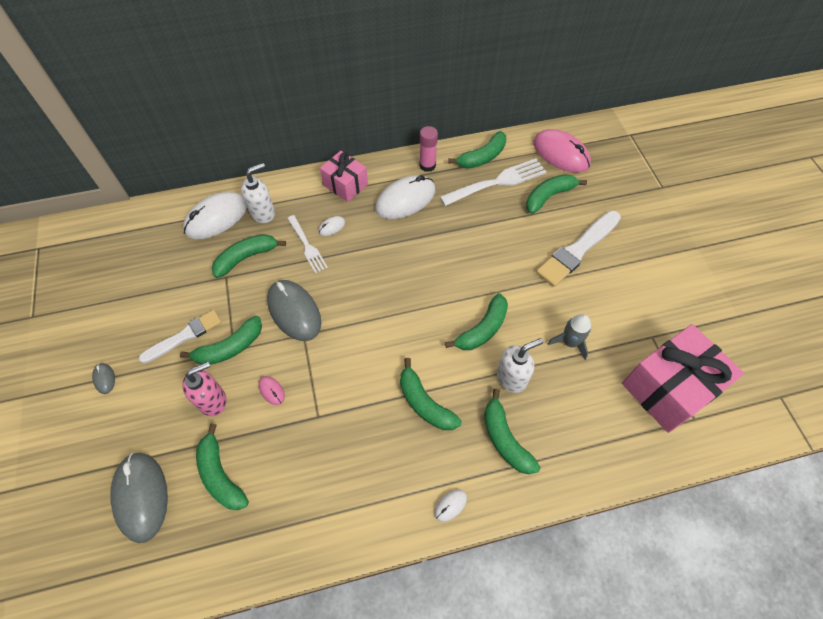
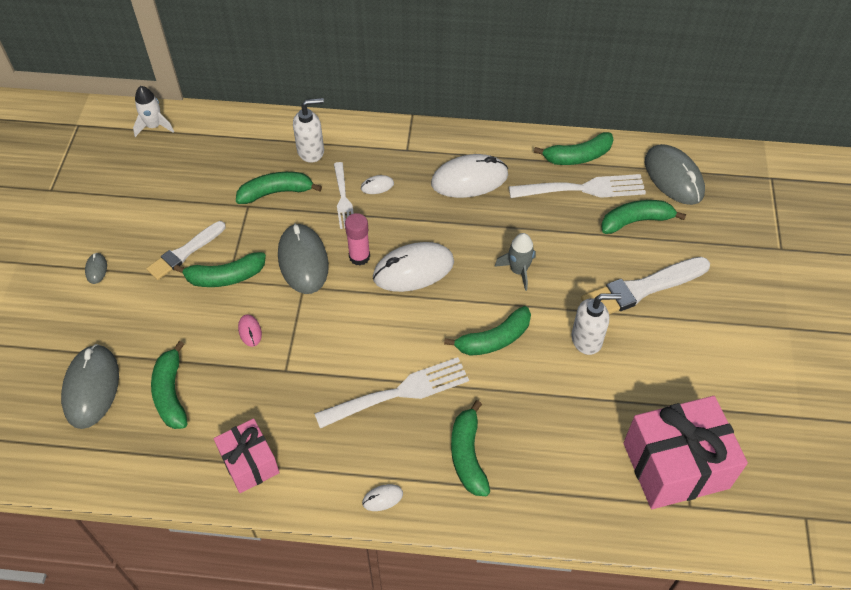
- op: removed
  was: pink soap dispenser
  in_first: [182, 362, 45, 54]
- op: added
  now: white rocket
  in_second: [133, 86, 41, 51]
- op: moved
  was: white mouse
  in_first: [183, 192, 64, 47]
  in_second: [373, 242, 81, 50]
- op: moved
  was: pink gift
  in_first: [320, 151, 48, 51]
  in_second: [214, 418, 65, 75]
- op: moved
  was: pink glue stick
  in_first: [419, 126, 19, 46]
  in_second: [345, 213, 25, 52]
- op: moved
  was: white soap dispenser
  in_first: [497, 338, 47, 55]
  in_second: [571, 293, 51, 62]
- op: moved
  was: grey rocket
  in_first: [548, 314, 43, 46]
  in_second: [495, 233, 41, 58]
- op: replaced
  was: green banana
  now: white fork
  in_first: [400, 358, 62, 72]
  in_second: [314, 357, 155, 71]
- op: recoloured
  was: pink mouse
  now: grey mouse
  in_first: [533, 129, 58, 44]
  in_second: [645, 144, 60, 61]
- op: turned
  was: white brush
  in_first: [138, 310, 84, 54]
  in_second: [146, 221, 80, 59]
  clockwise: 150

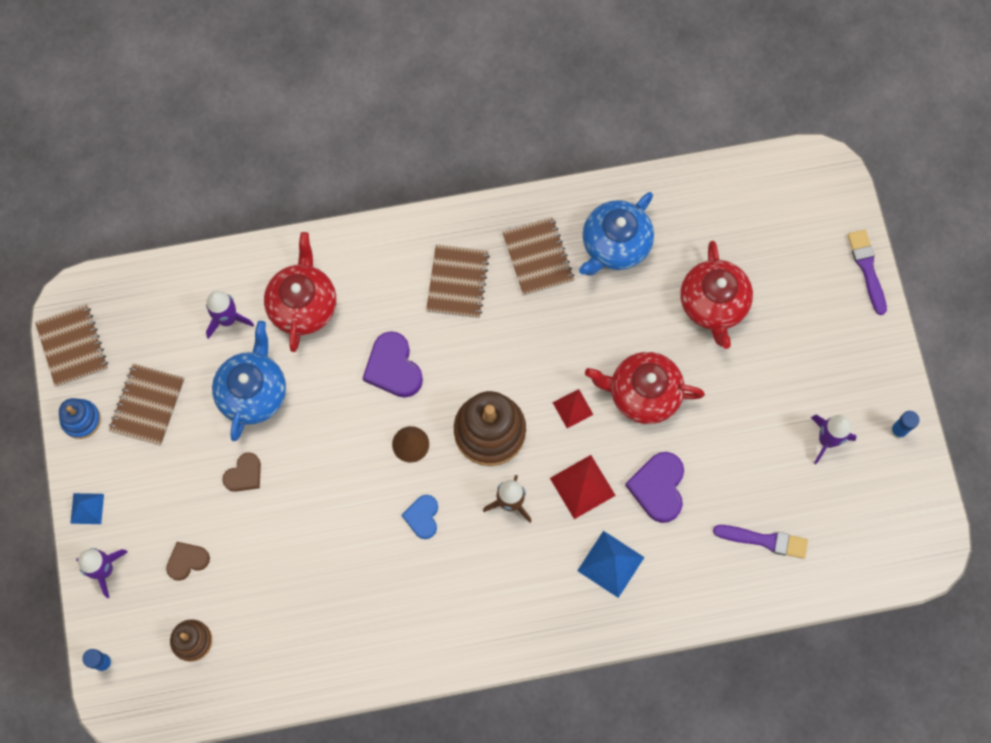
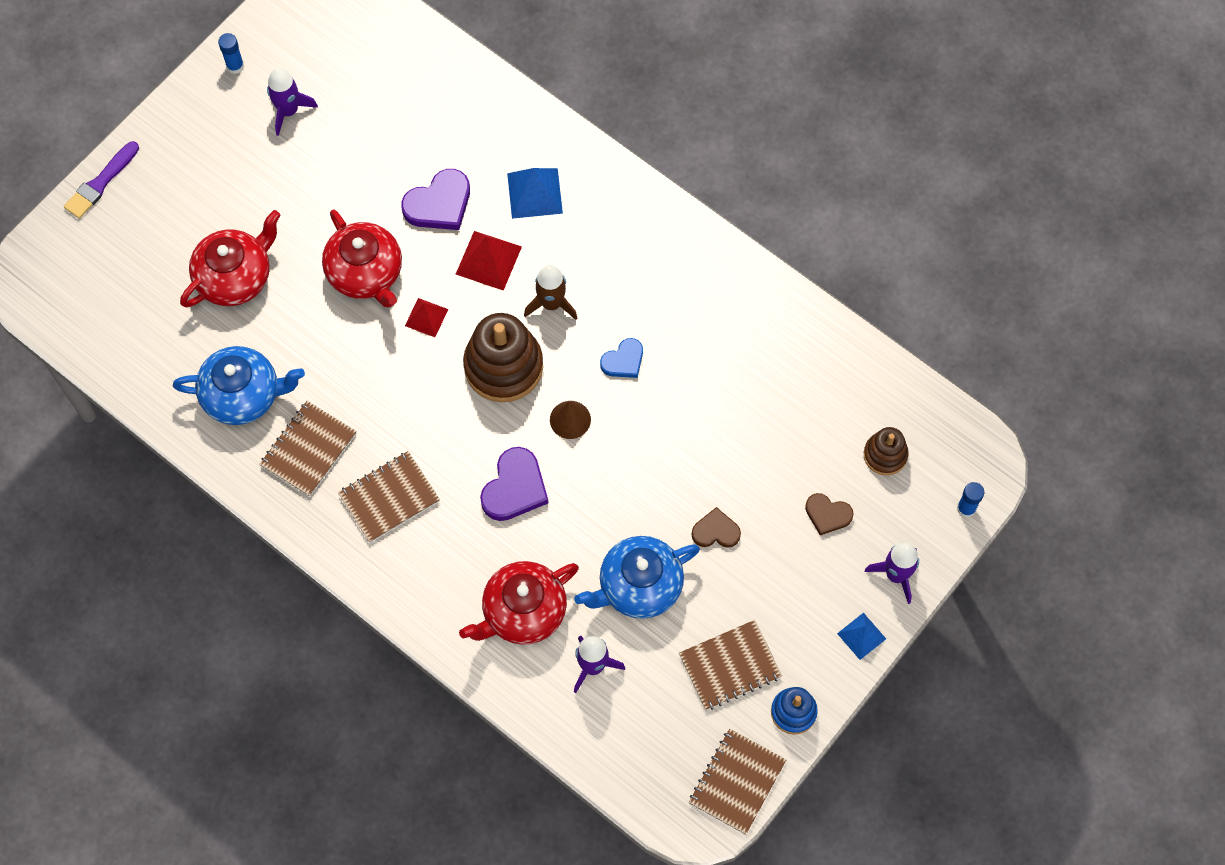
- op: removed
  was: purple brush
  in_first: [713, 525, 95, 34]

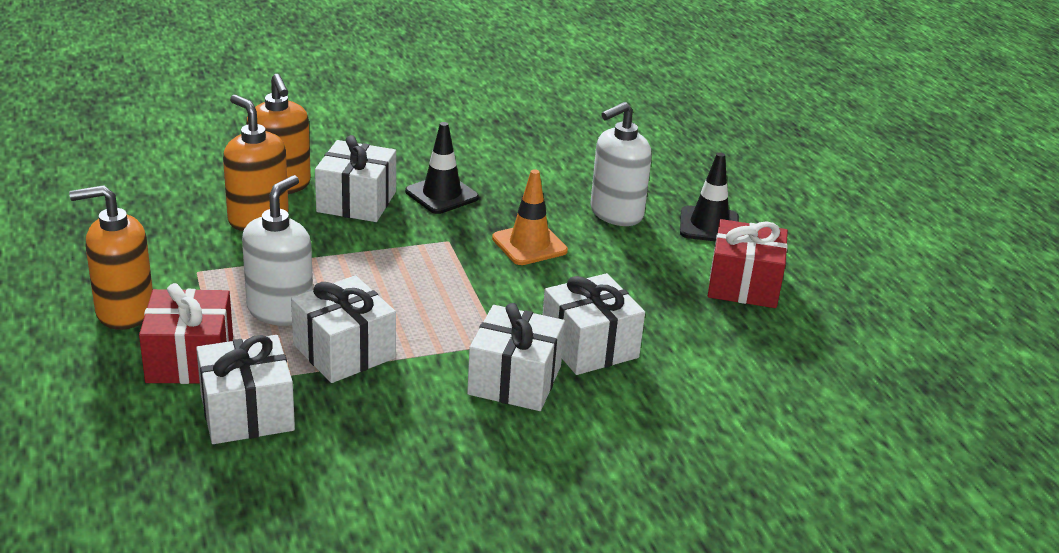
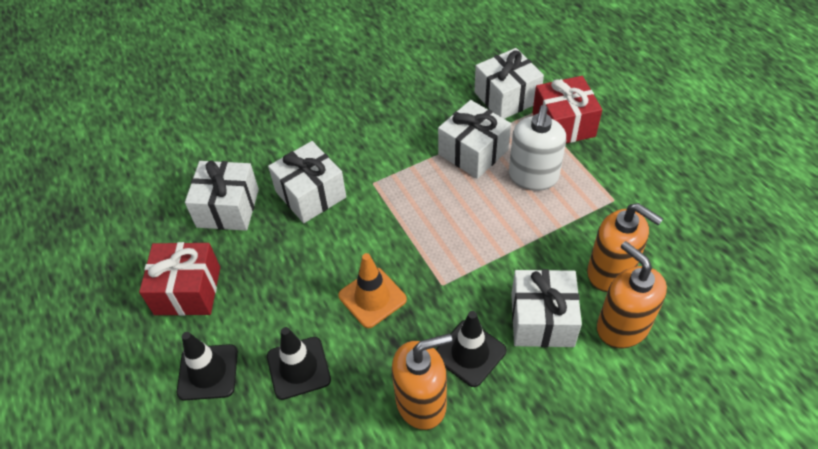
- op: moved
  was: orange soap dispenser
  in_first: [69, 185, 84, 145]
  in_second: [392, 334, 60, 96]
- op: moved
  was: white gift
  in_first: [467, 303, 98, 108]
  in_second: [185, 161, 74, 70]
- op: replaced
  was: white soap dispenser
  now: black traffic cone
  in_first: [591, 102, 61, 124]
  in_second: [267, 327, 64, 73]

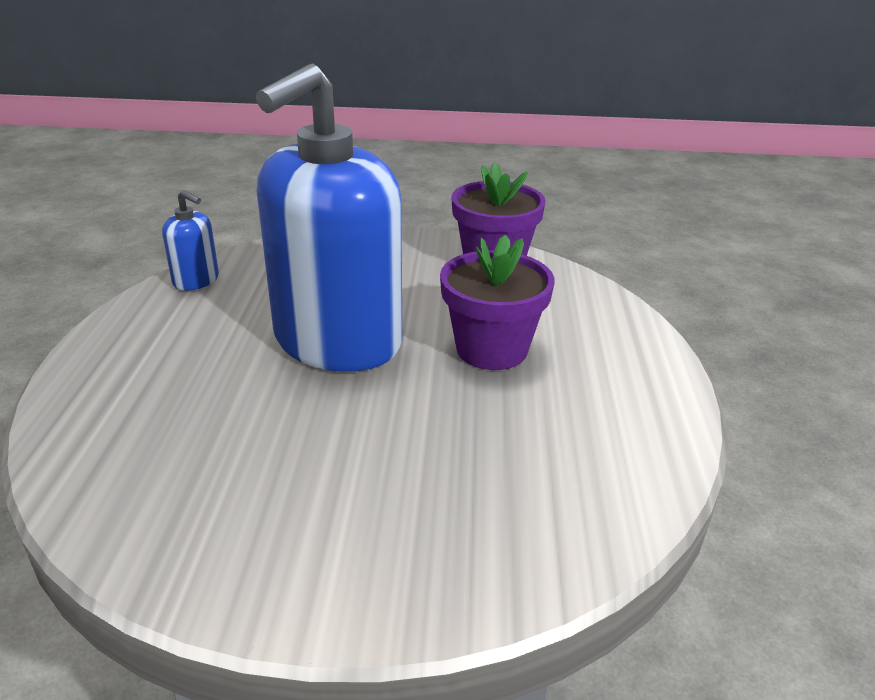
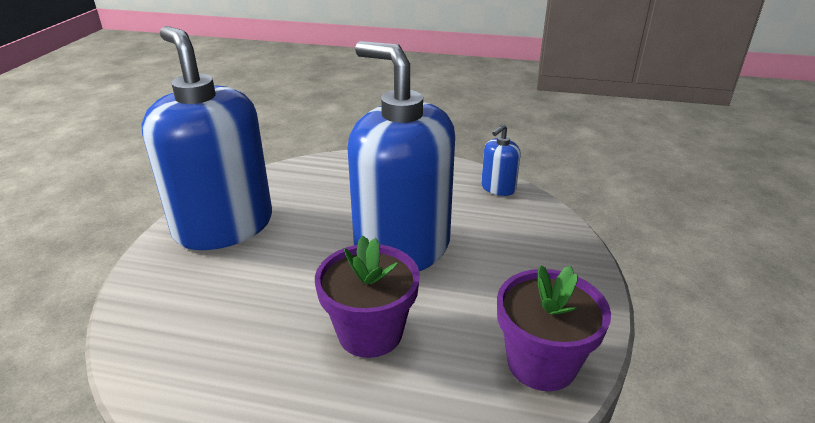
- op: added
  now: blue soap dispenser
  in_second: [141, 26, 131, 224]

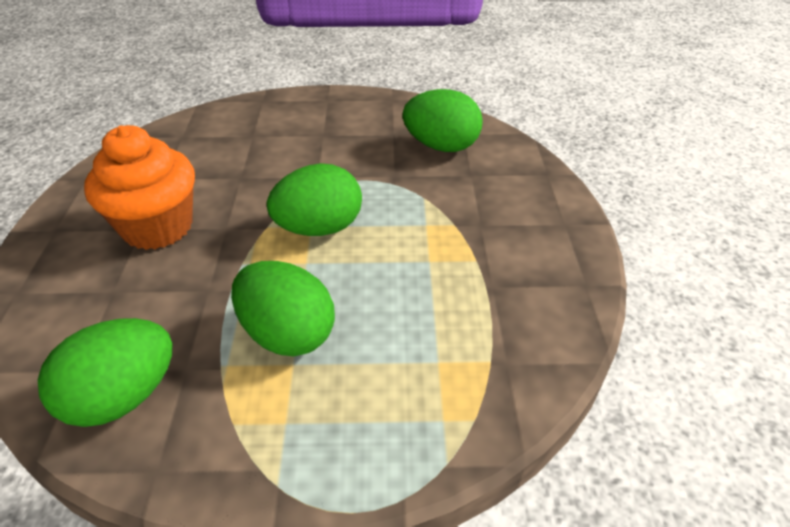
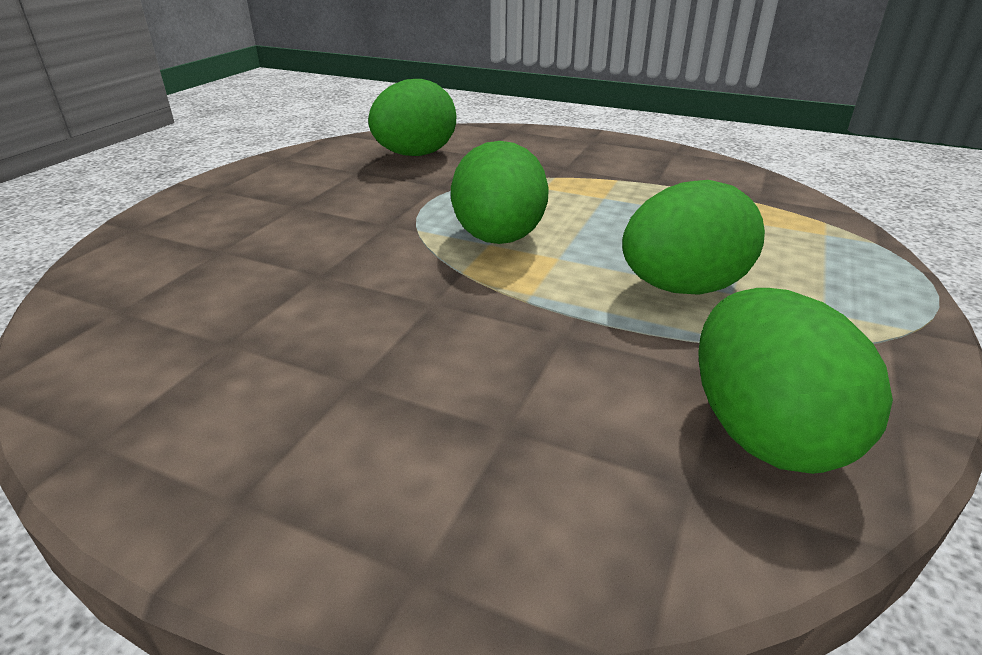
- op: removed
  was: orange cupcake
  in_first: [84, 125, 111, 125]

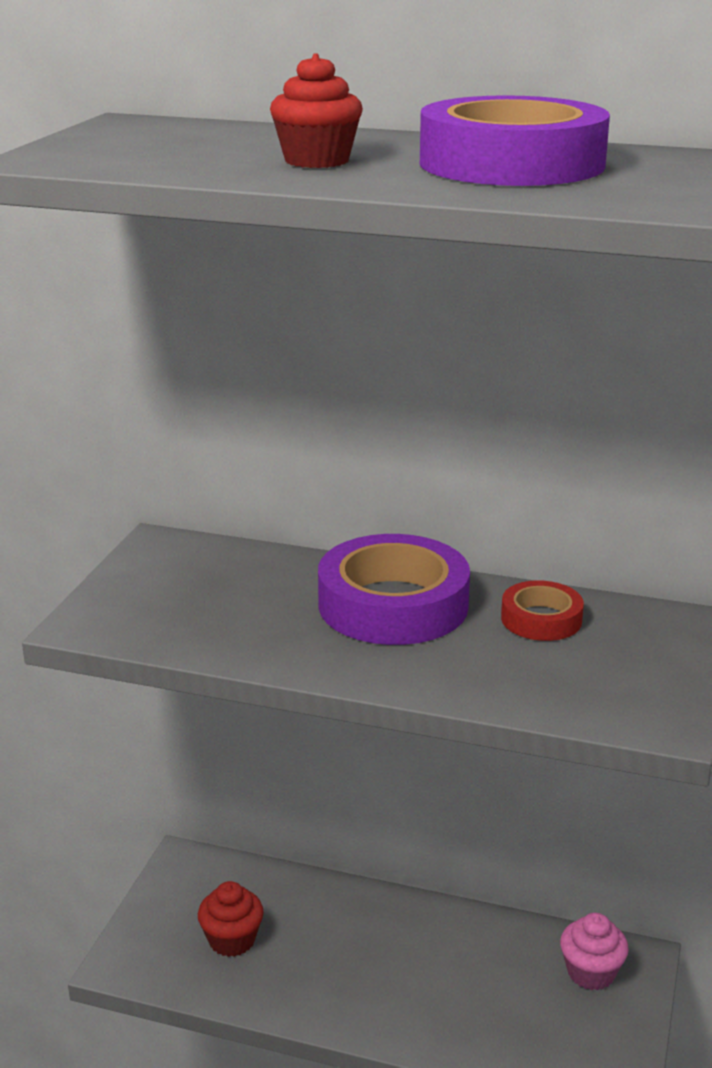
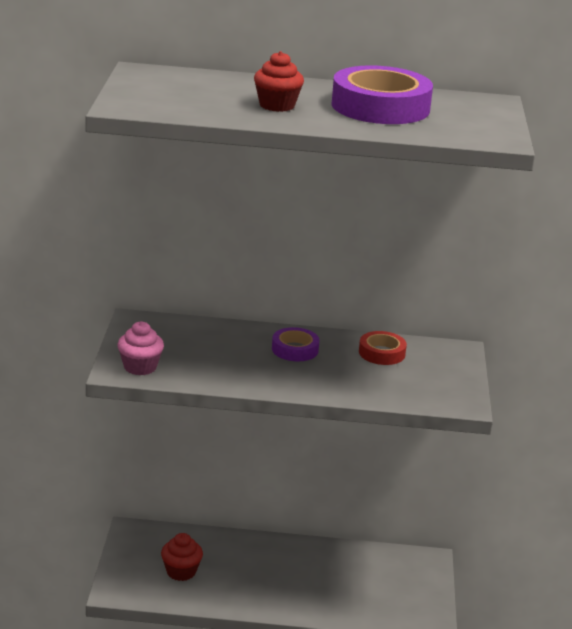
- op: moved
  was: pink cupcake
  in_first: [560, 913, 69, 77]
  in_second: [117, 321, 47, 54]
- op: resized
  was: purple tape
  in_first: [318, 534, 152, 111]
  in_second: [272, 327, 47, 34]
  ratio: 0.53

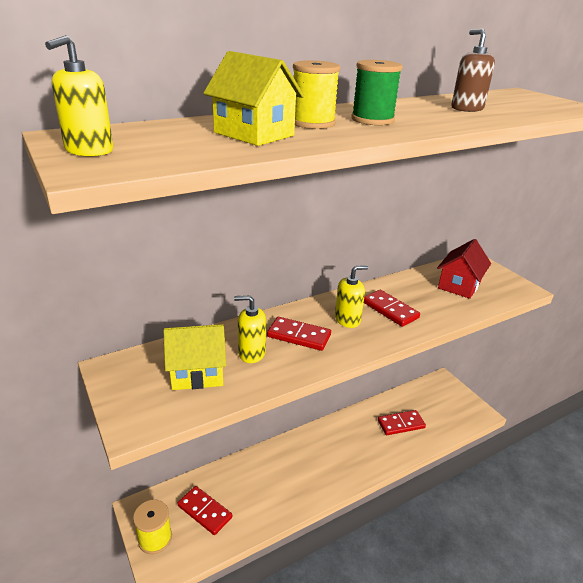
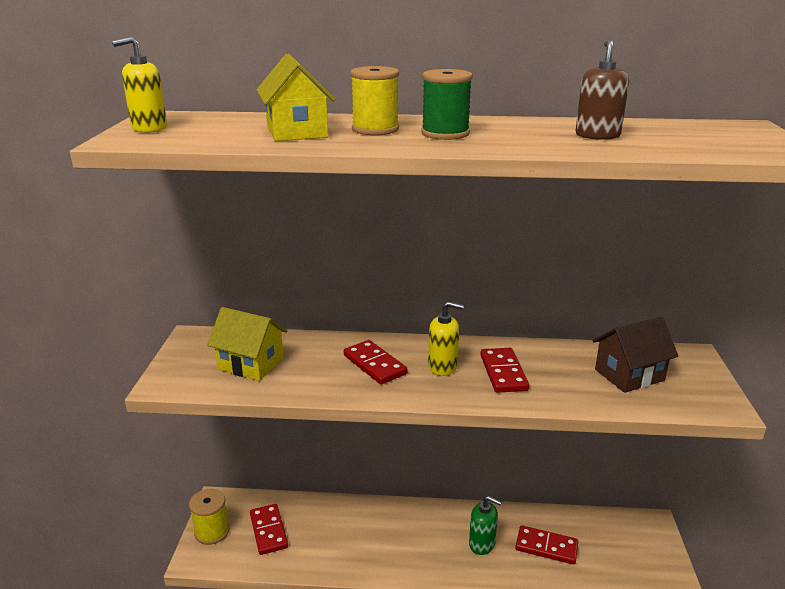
- op: removed
  was: yellow soap dispenser
  in_first: [234, 295, 32, 68]
- op: added
  now: green soap dispenser
  in_second: [469, 495, 33, 60]
- op: recoloured
  was: red house
  now: brown house
  in_first: [437, 239, 54, 60]
  in_second: [592, 317, 86, 76]

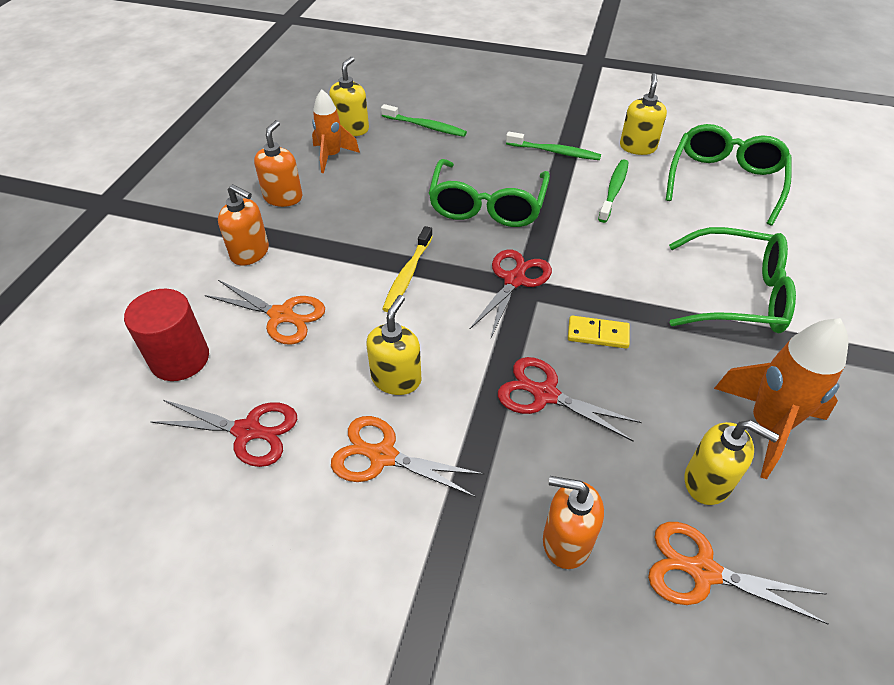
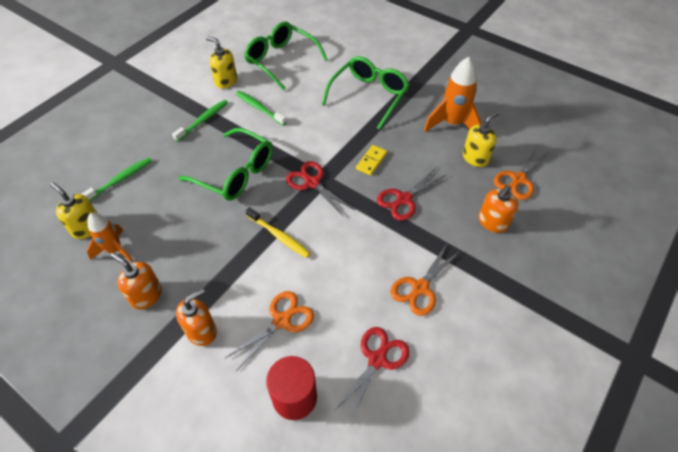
- op: removed
  was: yellow soap dispenser
  in_first: [366, 295, 56, 100]

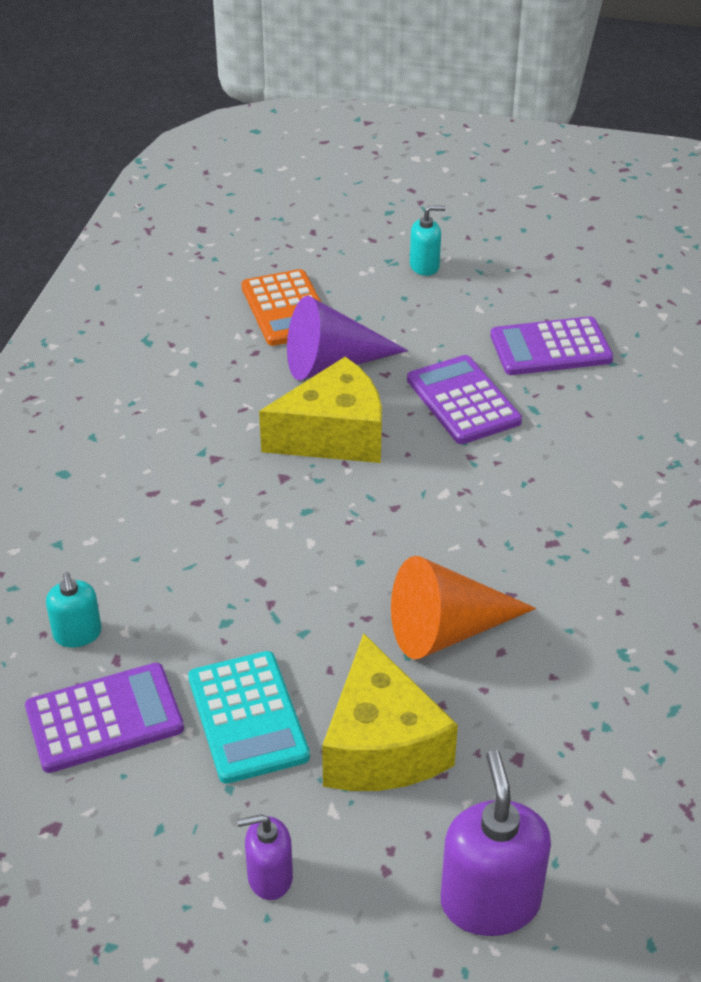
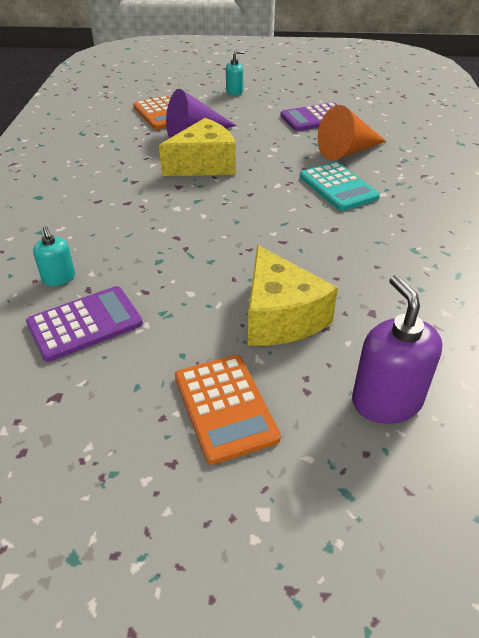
- op: removed
  was: purple calculator
  in_first: [407, 355, 115, 89]
- op: moved
  was: turquoise calculator
  in_first: [188, 651, 122, 133]
  in_second: [300, 162, 80, 49]
- op: moved
  was: orange cone
  in_first: [391, 556, 145, 103]
  in_second: [318, 105, 68, 55]
- op: replaced
  was: purple soap dispenser
  now: orange calculator
  in_first: [237, 814, 56, 86]
  in_second: [175, 355, 106, 110]

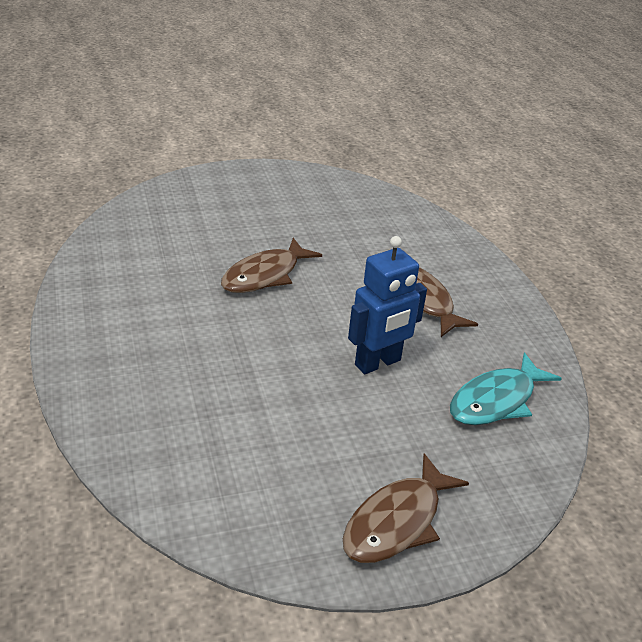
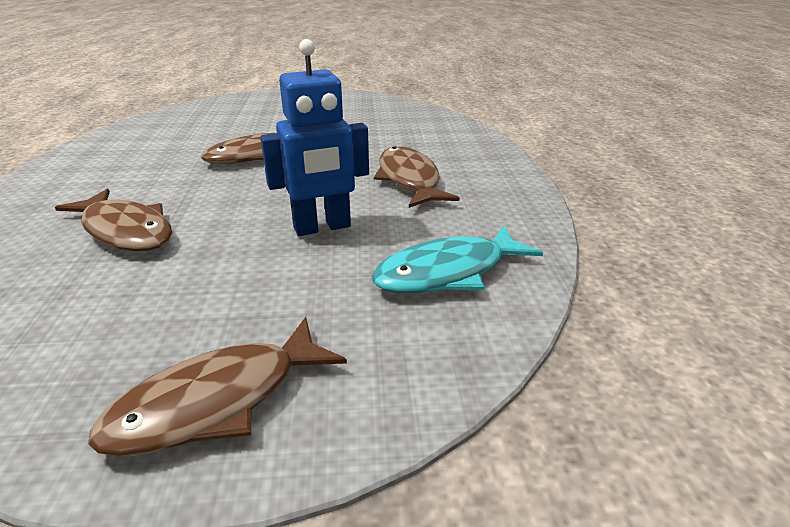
- op: added
  now: brown fish
  in_second: [55, 189, 117, 62]

